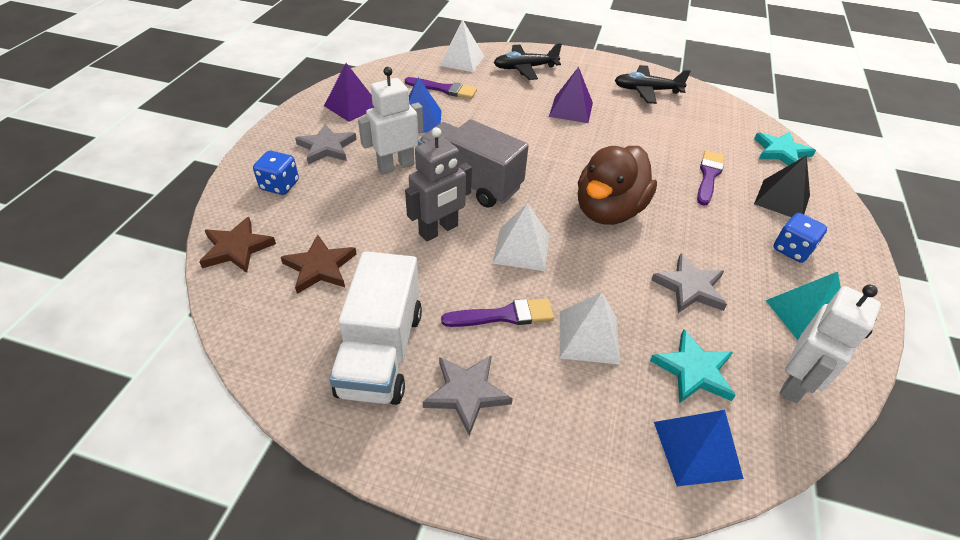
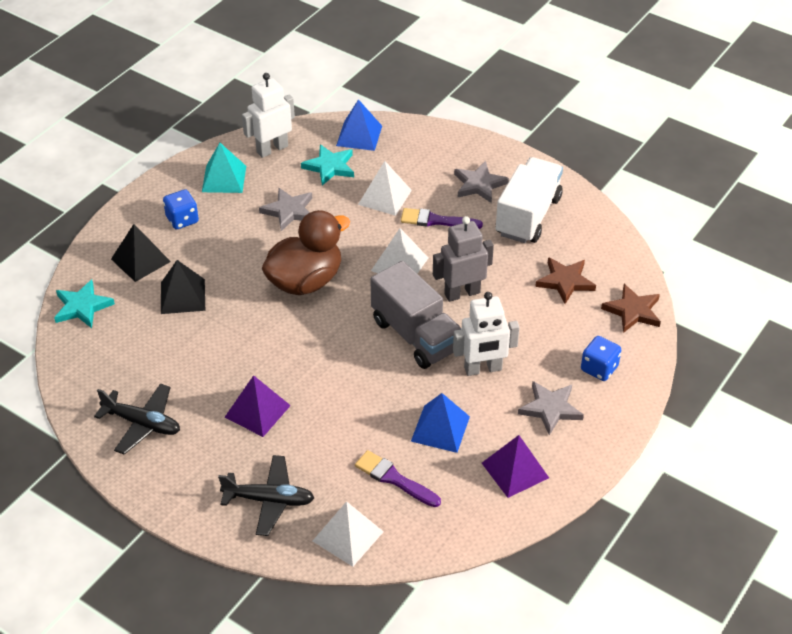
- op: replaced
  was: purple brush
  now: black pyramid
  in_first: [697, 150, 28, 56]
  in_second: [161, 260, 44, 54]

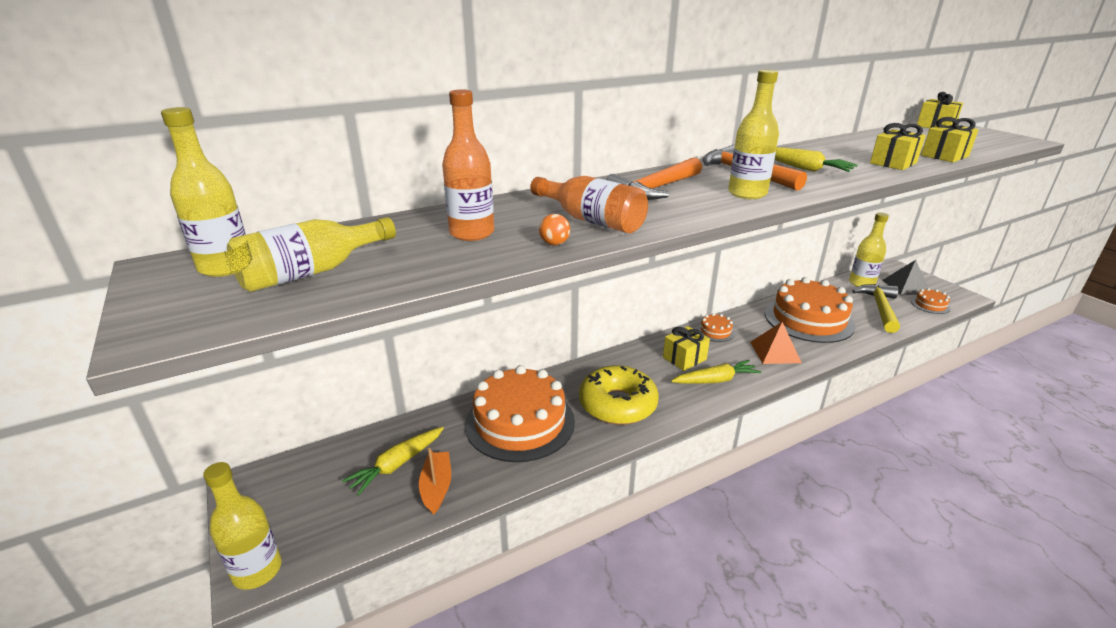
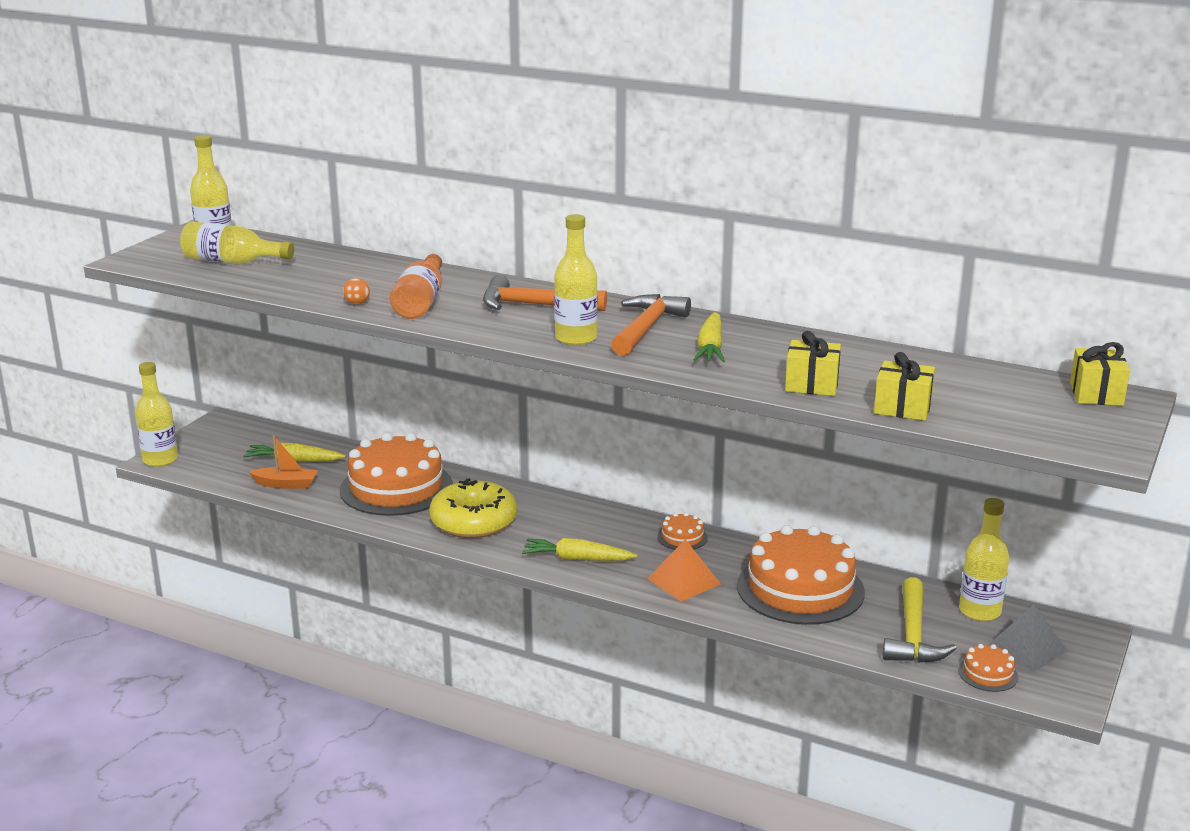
- op: removed
  was: orange bottle
  in_first: [442, 90, 52, 151]
- op: removed
  was: yellow gift
  in_first: [663, 326, 47, 45]
- op: turned
  was: orange boat
  in_first: [419, 448, 32, 67]
  in_second: [249, 435, 69, 54]
  clockwise: 45
- op: turned
  was: yellow carrot
  in_first: [671, 360, 90, 24]
  in_second: [522, 538, 115, 23]
  clockwise: 150
- op: turned
  was: yellow hammer
  in_first: [852, 284, 48, 49]
  in_second: [883, 577, 74, 86]
  clockwise: 120

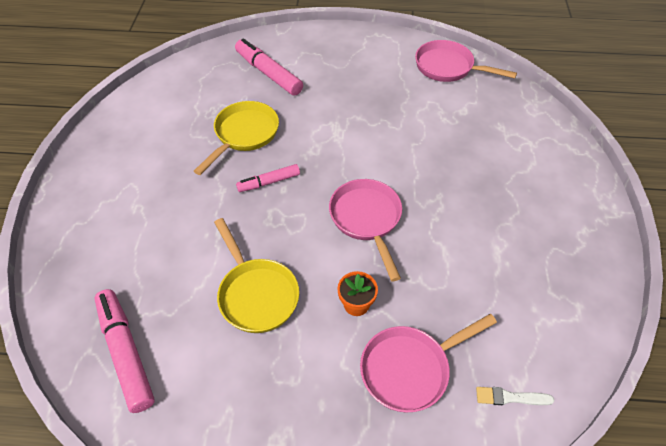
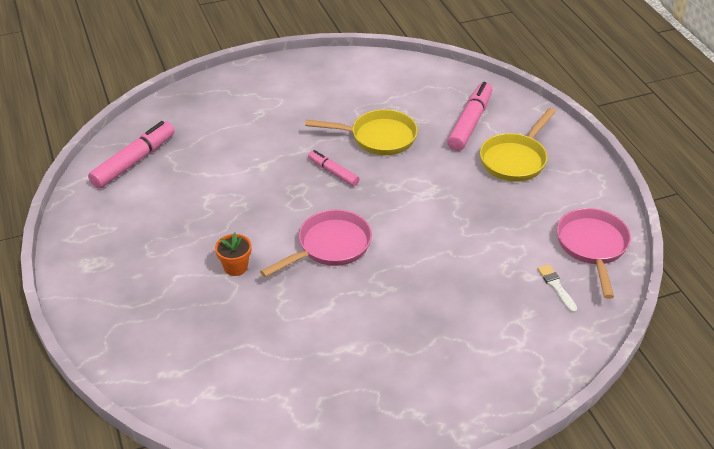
- op: removed
  was: pink pan
  in_first: [360, 314, 137, 98]
- op: moved
  was: yellow pan
  in_first: [214, 218, 85, 115]
  in_second: [480, 108, 76, 74]
- op: moved
  was: white brush
  in_first: [476, 387, 78, 18]
  in_second: [537, 264, 40, 49]

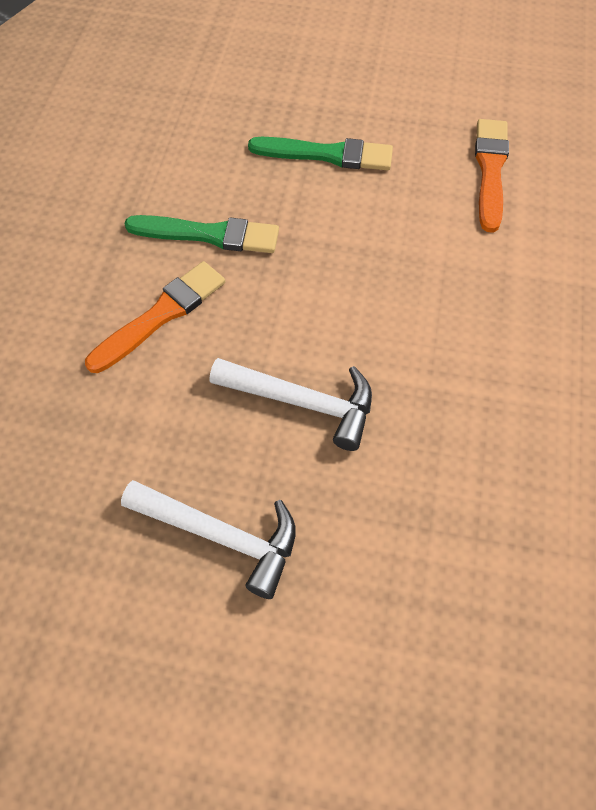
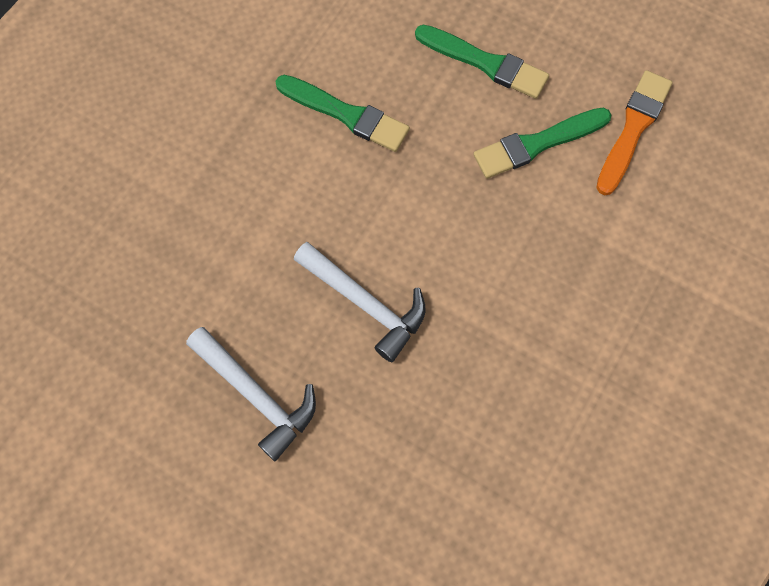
- op: removed
  was: orange brush
  in_first: [85, 261, 140, 112]
- op: added
  now: green brush
  in_second: [473, 108, 138, 71]

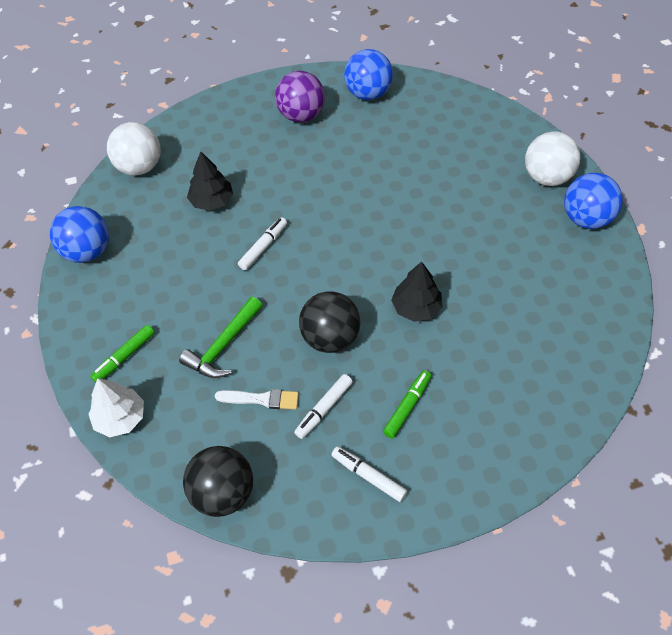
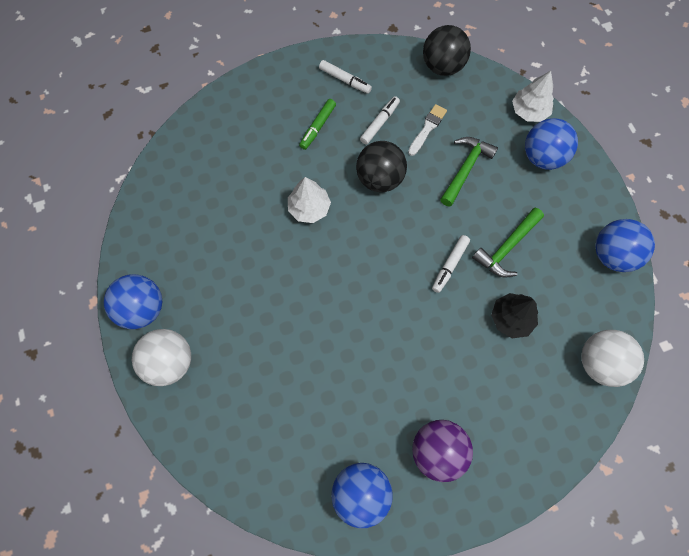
- op: added
  now: green hammer
  in_second: [472, 208, 72, 70]
- op: replaced
  was: green marker
  now: blue ball
  in_first: [90, 325, 65, 58]
  in_second: [525, 118, 53, 52]
- op: recoloured
  was: black tree
  now: white tree
  in_first: [391, 262, 51, 60]
  in_second: [288, 177, 43, 46]
- op: turned
  was: white brush
  in_first: [215, 389, 84, 21]
  in_second: [408, 104, 39, 52]
  clockwise: 120

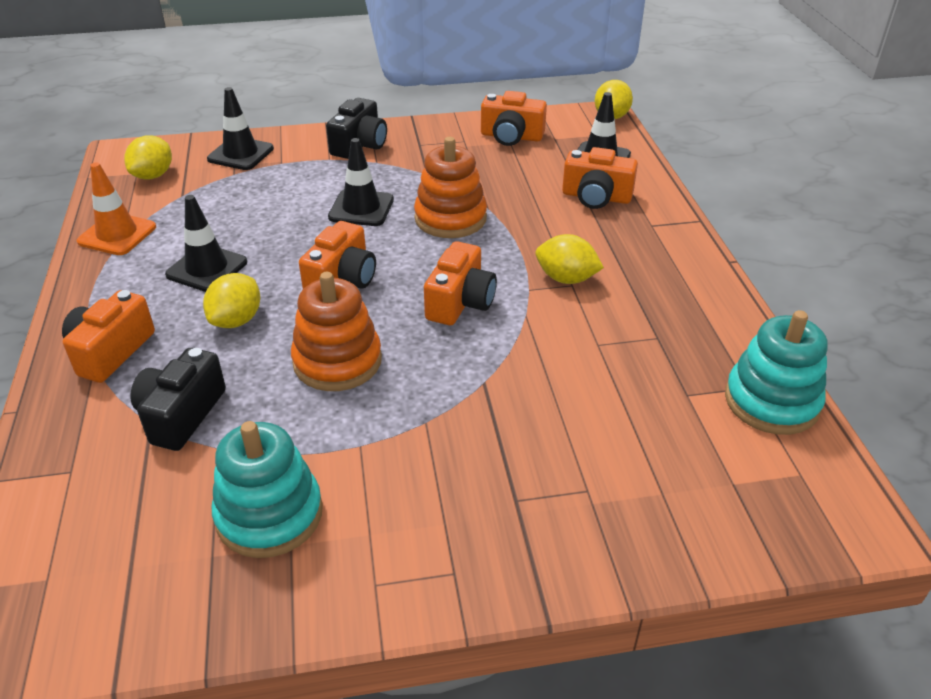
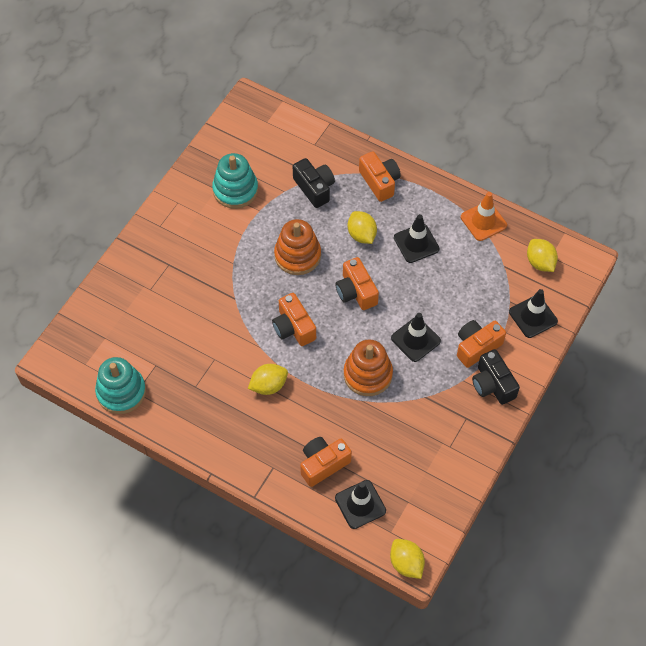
- op: moved
  was: orange camera
  in_first: [481, 91, 66, 55]
  in_second: [457, 320, 49, 48]

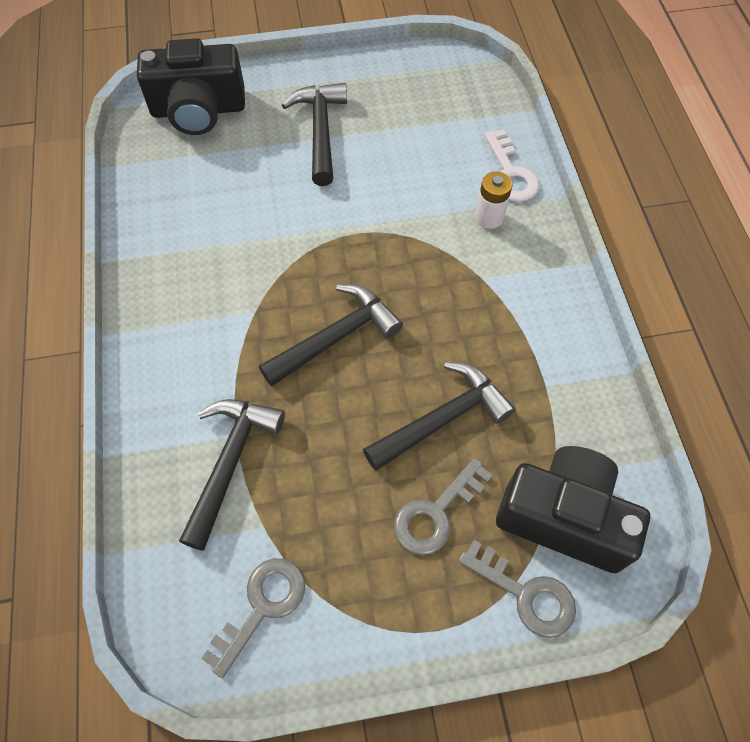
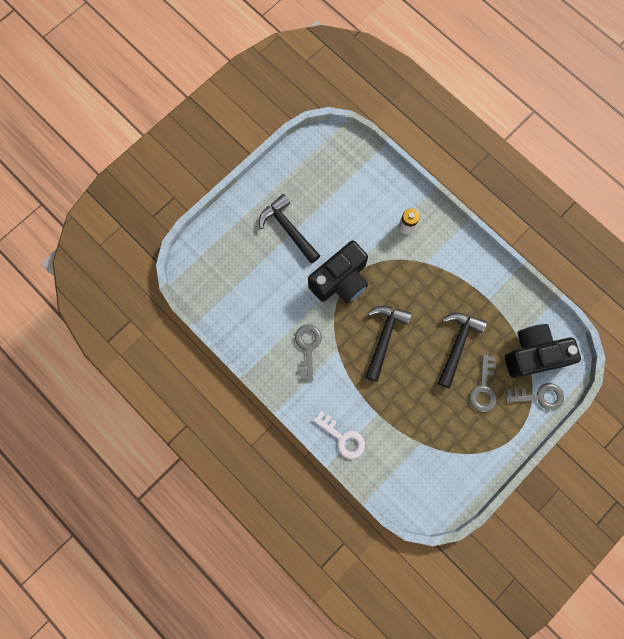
- op: removed
  was: black hammer
  in_first: [179, 399, 106, 152]
- op: moved
  was: black camera
  in_first: [137, 38, 108, 97]
  in_second: [308, 241, 61, 63]
- op: moved
  was: grey key
  in_first: [201, 558, 104, 120]
  in_second: [295, 324, 27, 57]
- op: moved
  was: white key
  in_first: [484, 129, 55, 73]
  in_second: [313, 411, 52, 48]

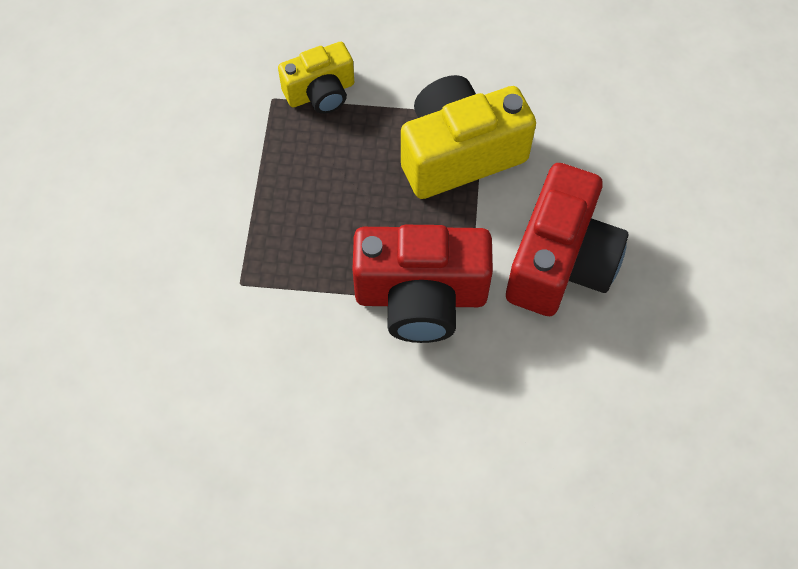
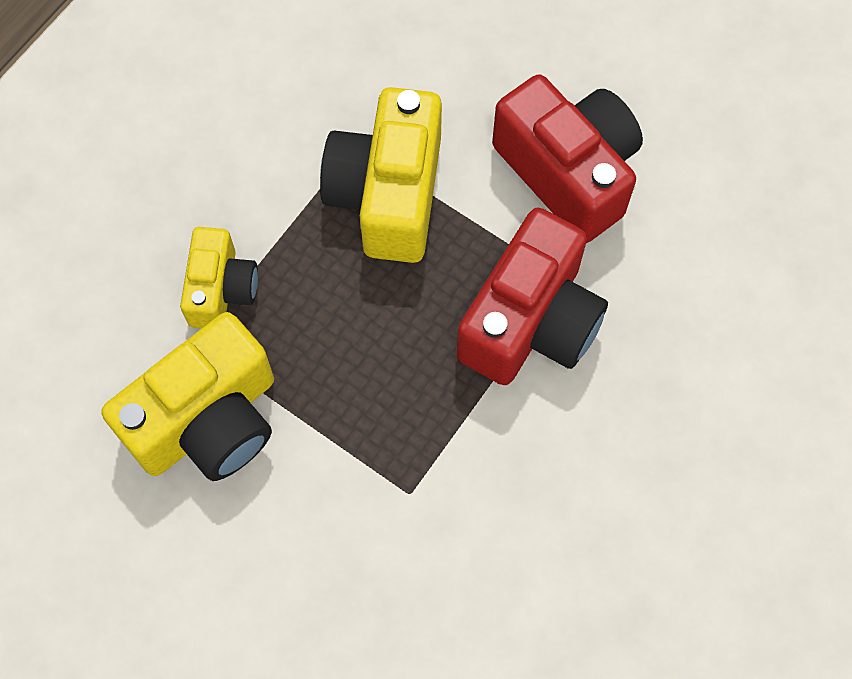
- op: added
  now: yellow camera
  in_second: [101, 312, 173, 169]

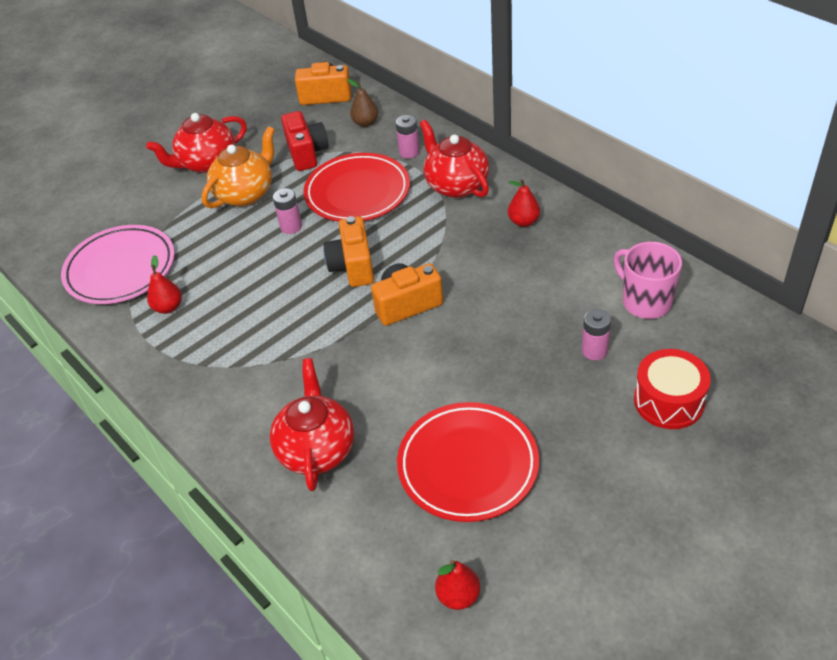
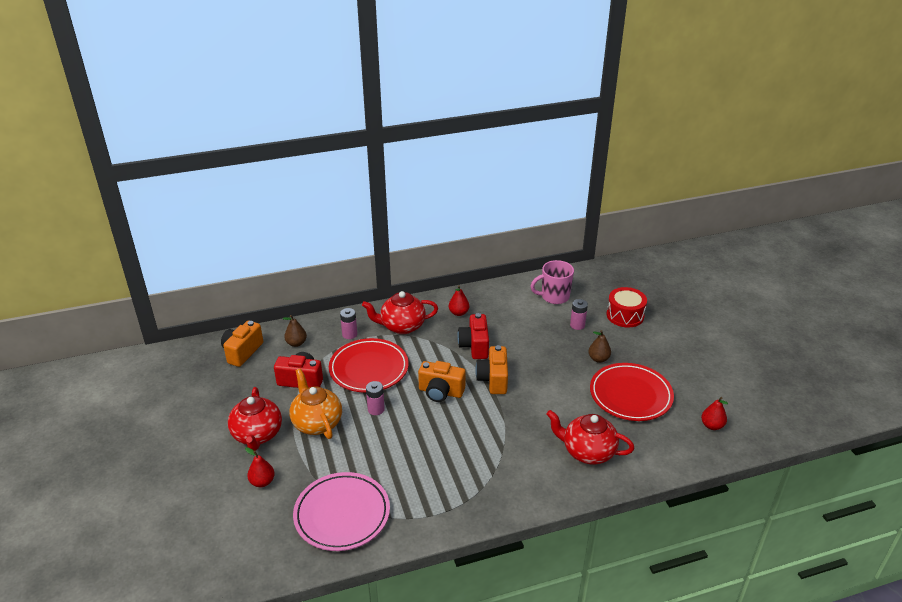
- op: added
  now: red camera
  in_second: [457, 313, 32, 46]
- op: added
  now: brown pear
  in_second: [588, 330, 23, 33]
- op: moved
  was: red pear
  in_first: [147, 255, 35, 59]
  in_second: [245, 447, 30, 40]

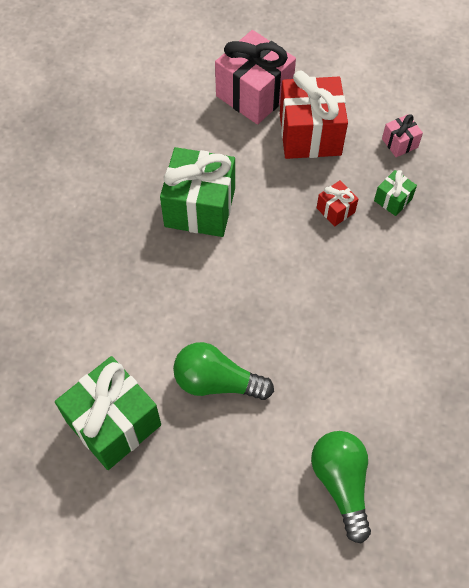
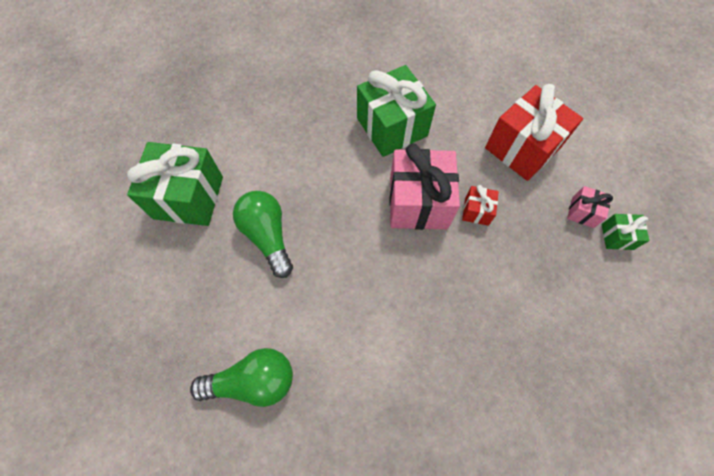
- op: moved
  was: pink gift
  in_first: [215, 30, 81, 94]
  in_second: [389, 143, 71, 87]
- op: moved
  was: green gift
  in_first: [374, 170, 43, 46]
  in_second: [601, 214, 48, 36]
- op: turned
  was: green light bulb
  in_first: [311, 431, 60, 113]
  in_second: [190, 348, 103, 59]
  clockwise: 45

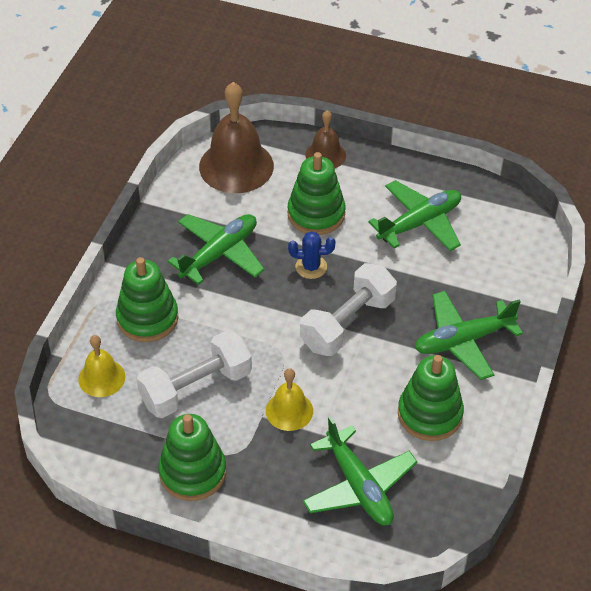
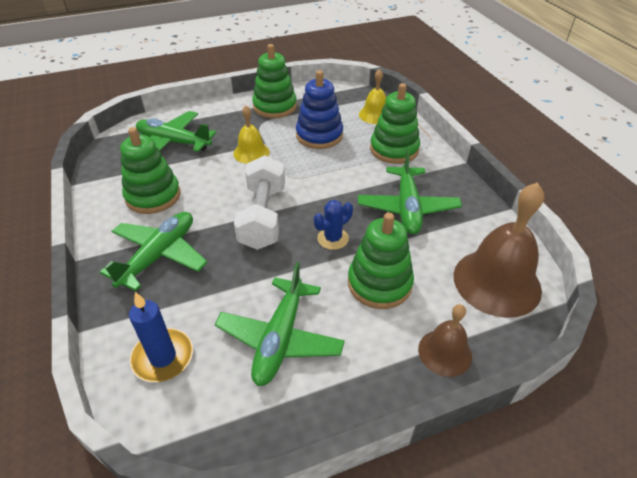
- op: added
  now: blue candle
  in_second: [129, 292, 64, 90]
- op: replaced
  was: white dumbbell
  now: blue stacking toy
  in_first: [136, 330, 116, 88]
  in_second: [296, 70, 47, 79]

